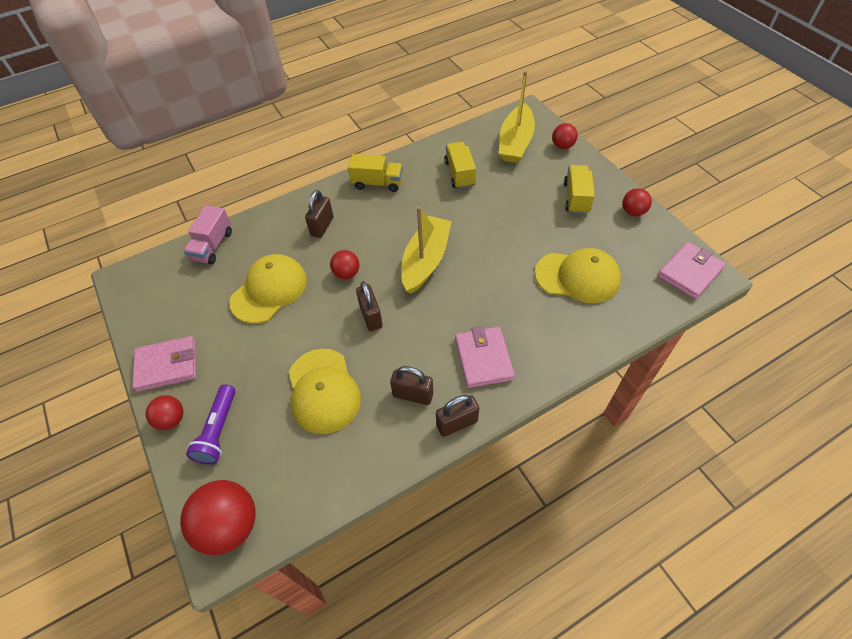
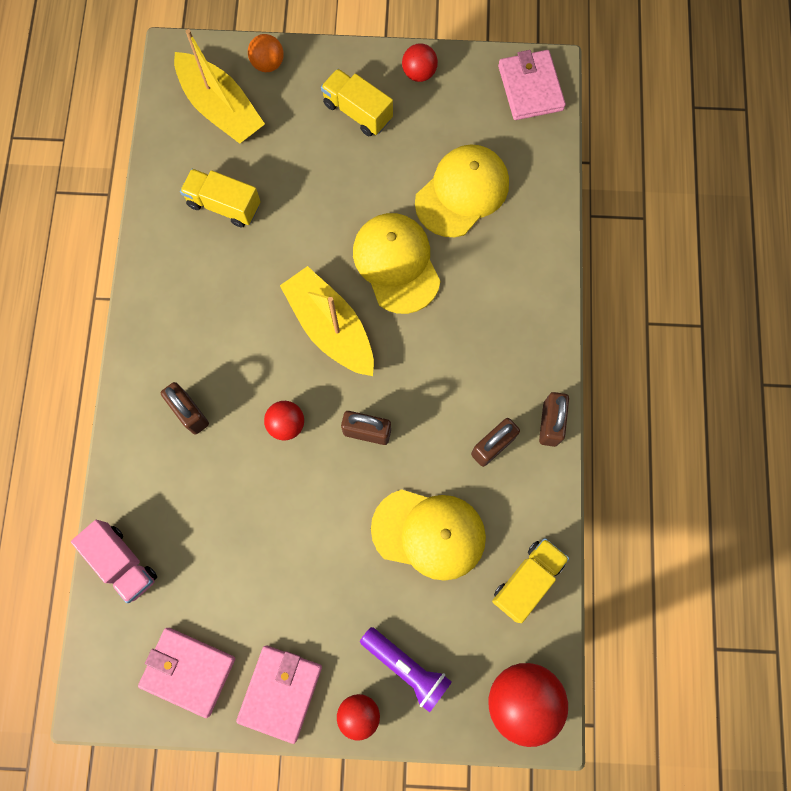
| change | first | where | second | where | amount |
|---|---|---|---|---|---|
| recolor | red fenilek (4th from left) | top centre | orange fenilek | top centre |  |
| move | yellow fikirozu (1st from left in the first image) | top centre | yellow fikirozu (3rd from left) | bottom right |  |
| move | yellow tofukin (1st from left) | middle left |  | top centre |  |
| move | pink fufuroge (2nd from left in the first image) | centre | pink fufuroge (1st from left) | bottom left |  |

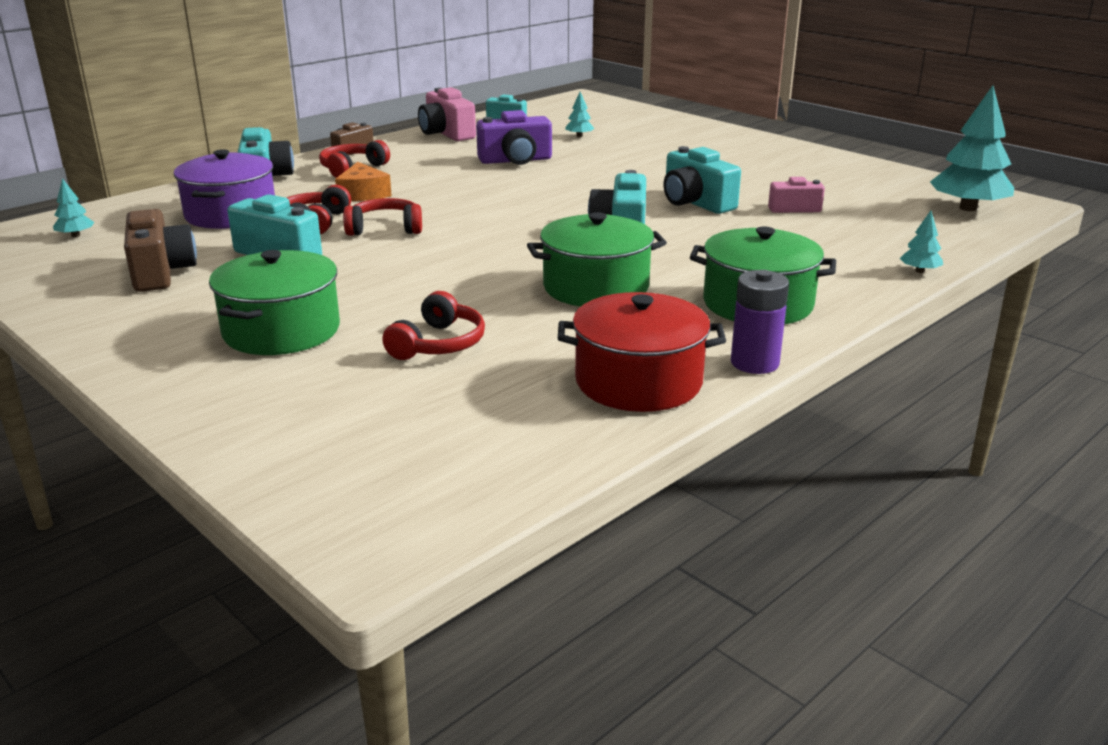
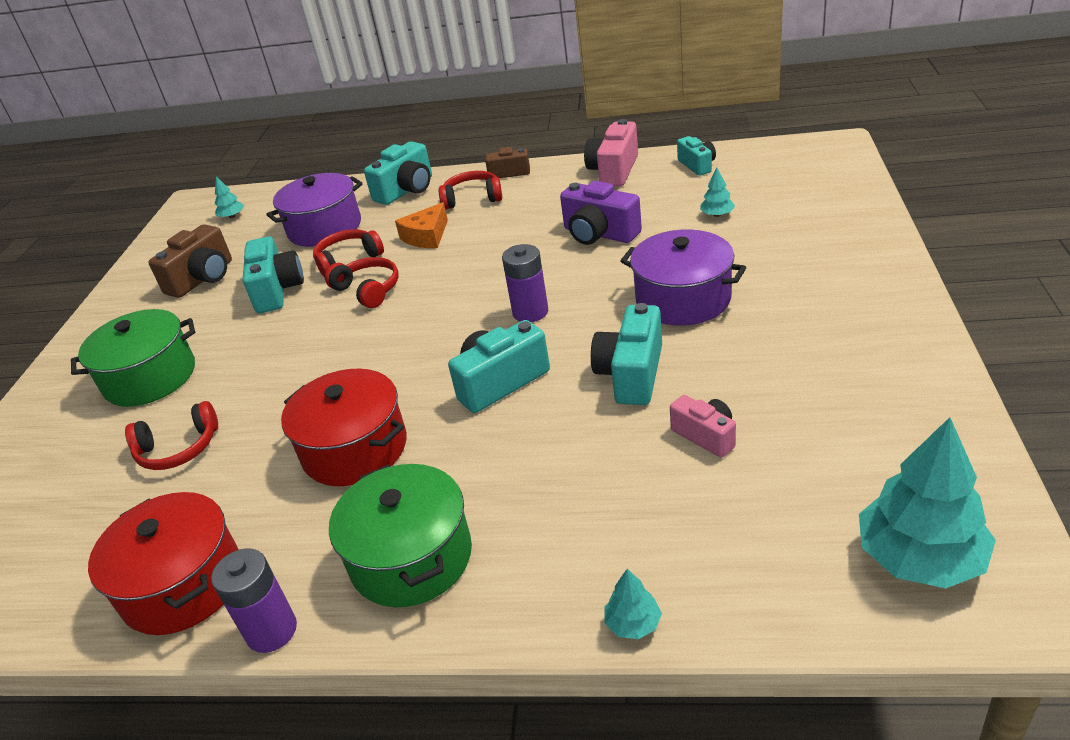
| change | first | where | second | where | amount |
|---|---|---|---|---|---|
| recolor | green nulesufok (2nd from left) | centre | red nulesufok (2nd from left) | middle left |  |
| insert |  |  | purple nulesufok (2nd from left) | centre |  |
| insert |  |  | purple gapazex (2nd from left) | centre |  |

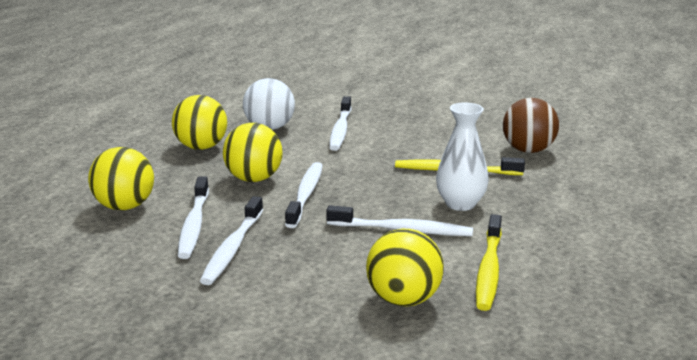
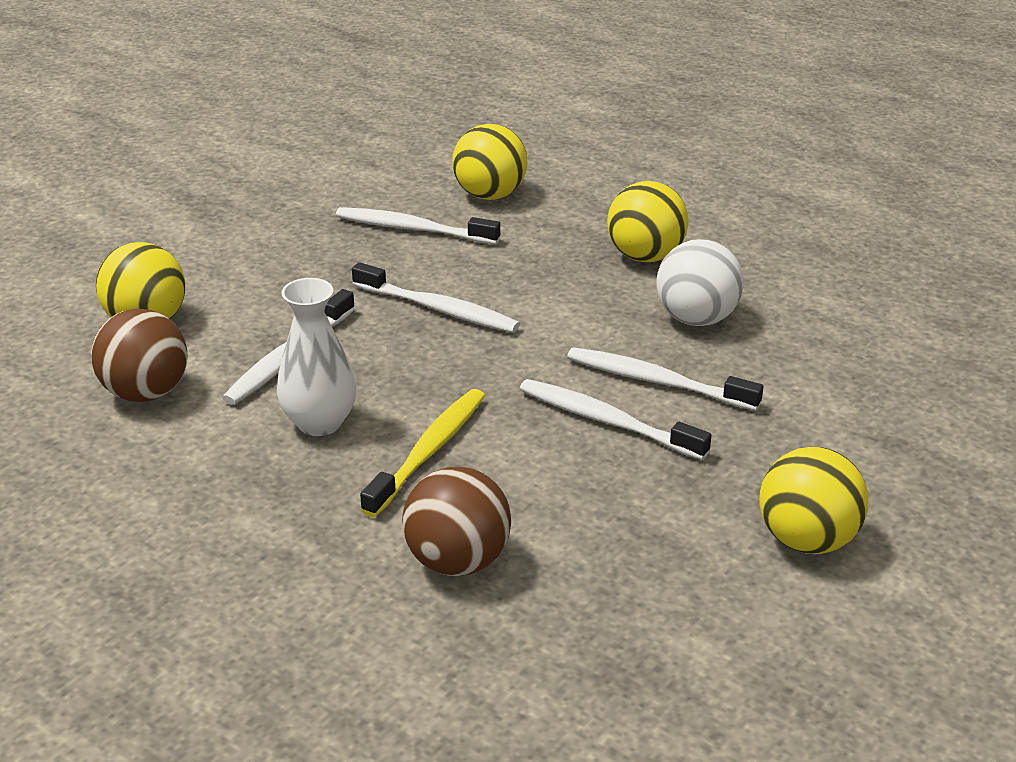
| change | first | where | second | where | amount |
|---|---|---|---|---|---|
| move | yellow fenilek (3rd from left in the first image) | centre | yellow fenilek (4th from left) | middle right |  |
| move | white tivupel (2nd from left in the first image) | bottom left | white tivupel (4th from left) | centre |  |
| replace | yellow tivupel (2nd from left) | bottom right | brown fenilek (1st from left) | middle left |  |

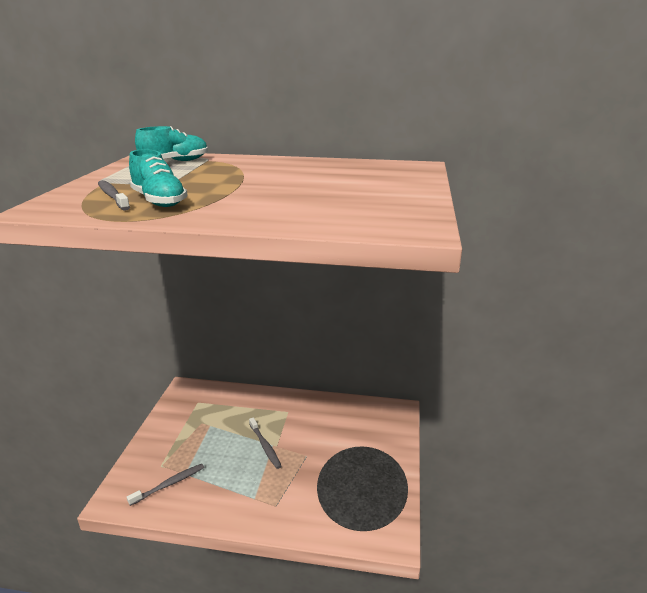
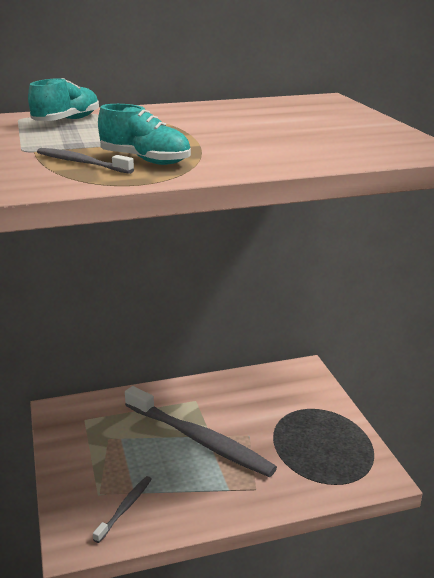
| change | first | where | second | where | amount |
|---|---|---|---|---|---|
| resize | grey tivupel (3rd from left) | bottom centre |  | bottom centre | x2.20 |

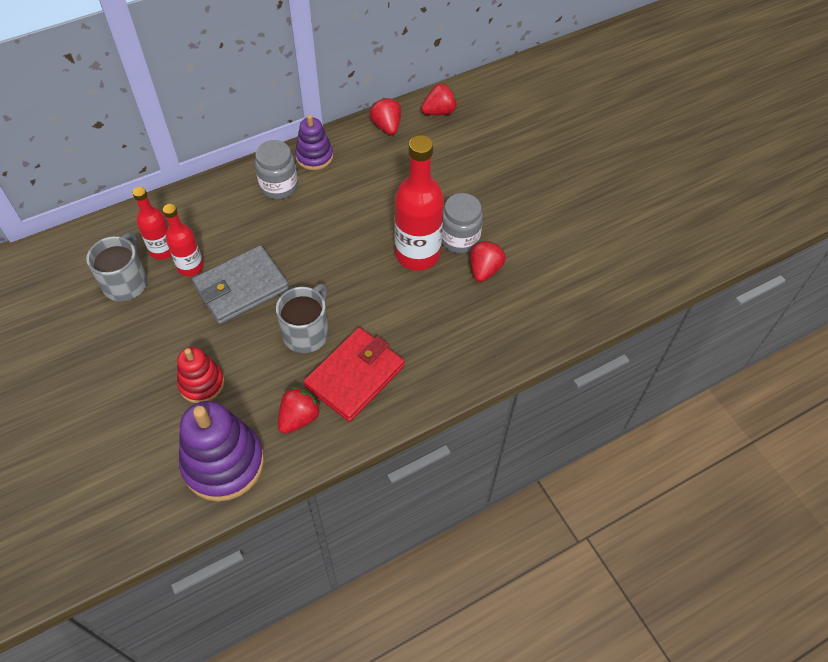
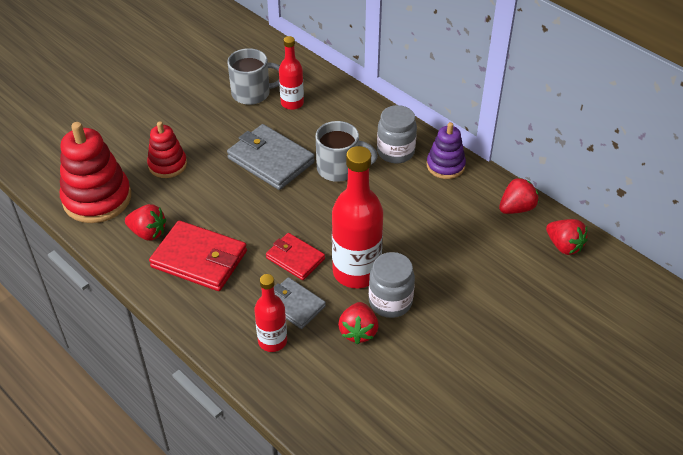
| change | first | where | second | where | amount |
|---|---|---|---|---|---|
| move | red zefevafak (2nd from left in the first image) | middle left | red zefevafak (1st from left) | bottom centre |  |
| rotate | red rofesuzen (4th from left in the first image) | centre | red rofesuzen (2nd from left) | bottom centre | 90 degrees clockwise |
| move | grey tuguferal (2nd from left) | centre |  | top centre |  |
| recolor | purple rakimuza (1st from left) | bottom left | red rakimuza (1st from left) | middle left |  |
| insert |  |  | red fufuroge (2nd from left) | centre |  |
| insert |  |  | grey fufuroge (2nd from left) | centre |  |

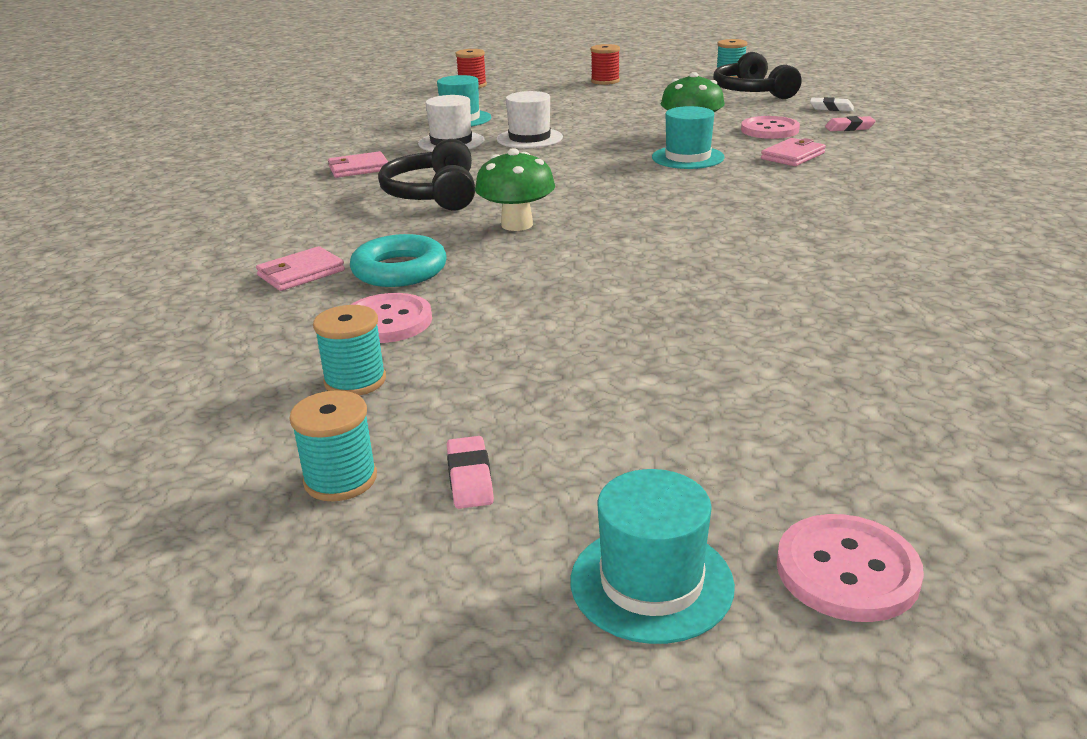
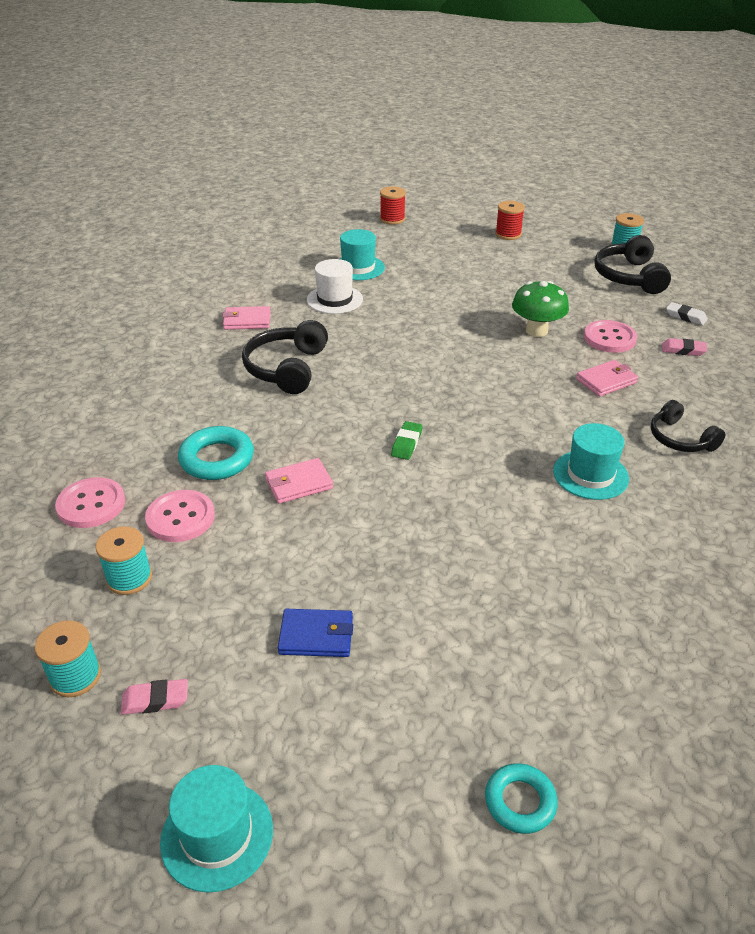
| change | first | where | second | where | amount |
|---|---|---|---|---|---|
| delete | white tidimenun (2nd from left) | top centre |  |  |  |
| move | turquoise tidimenun (3rd from left) | top centre |  | middle right |  |
| delete | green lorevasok (1st from left) | top centre |  |  |  |
| move | pink fufuroge (1st from left in the first image) | middle left | pink fufuroge (2nd from left) | centre |  |
| rotate | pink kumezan (1st from left) | centre |  | bottom left | 75 degrees clockwise |
| move | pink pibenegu (3rd from left in the first image) | bottom right | pink pibenegu (1st from left) | middle left |  |
| insert |  |  | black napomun (3rd from left) | middle right |  |
| insert |  |  | green kumezan | centre |  |
| insert |  |  | blue fufuroge | bottom centre |  |
| insert |  |  | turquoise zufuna (2nd from left) | bottom right |  |

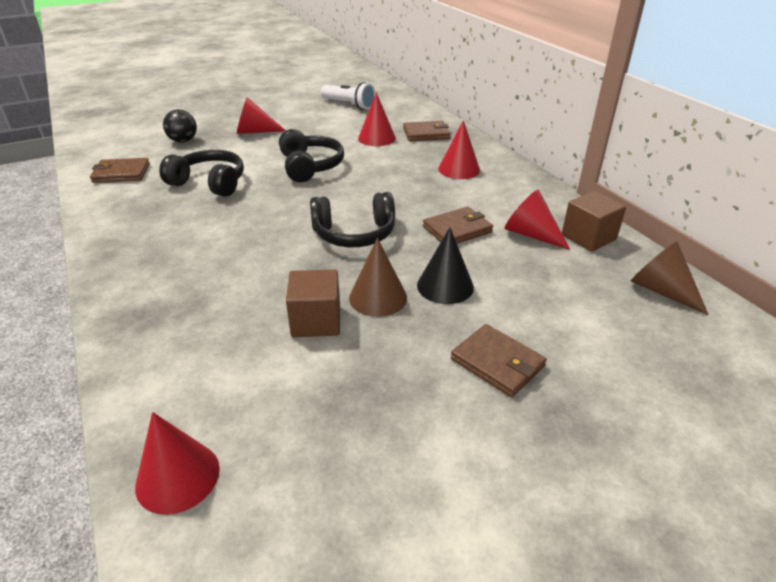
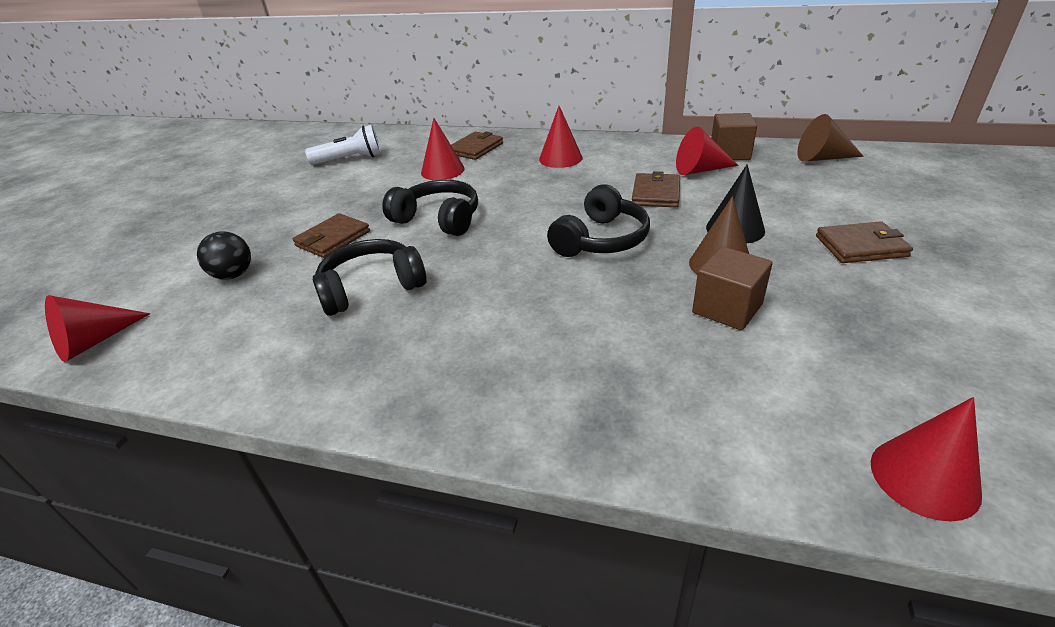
| change | first | where | second | where | amount |
|---|---|---|---|---|---|
| move | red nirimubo (2nd from left in the first image) | top centre | red nirimubo (1st from left) | middle left |  |
| move | brown fufuroge (1st from left) | top left |  | middle left |  |

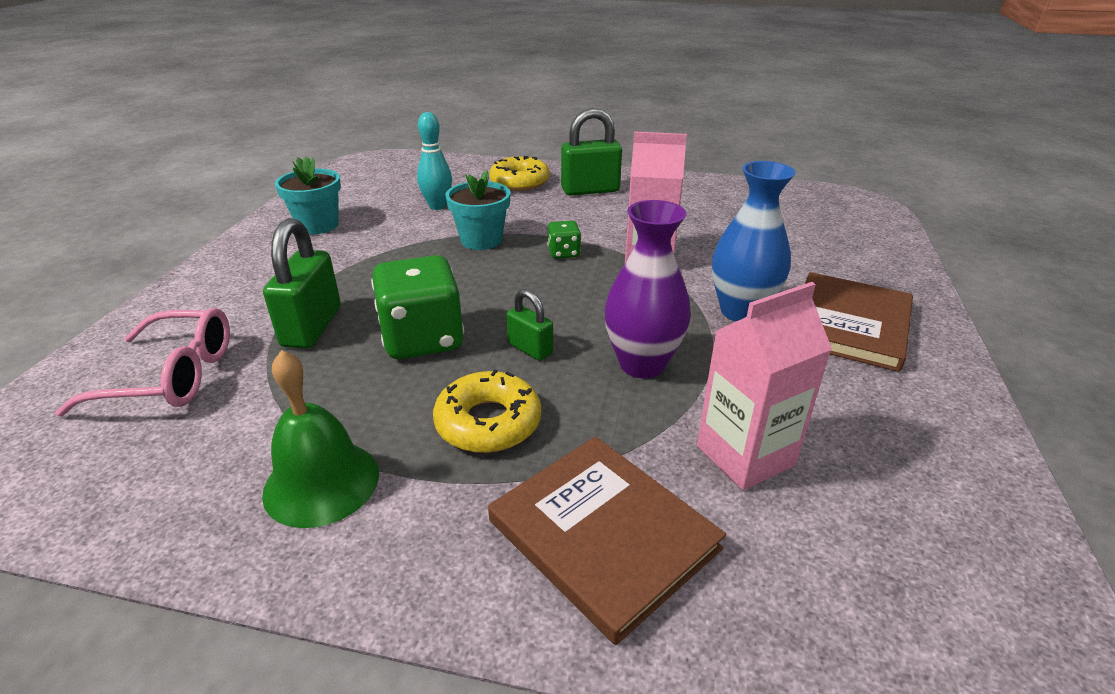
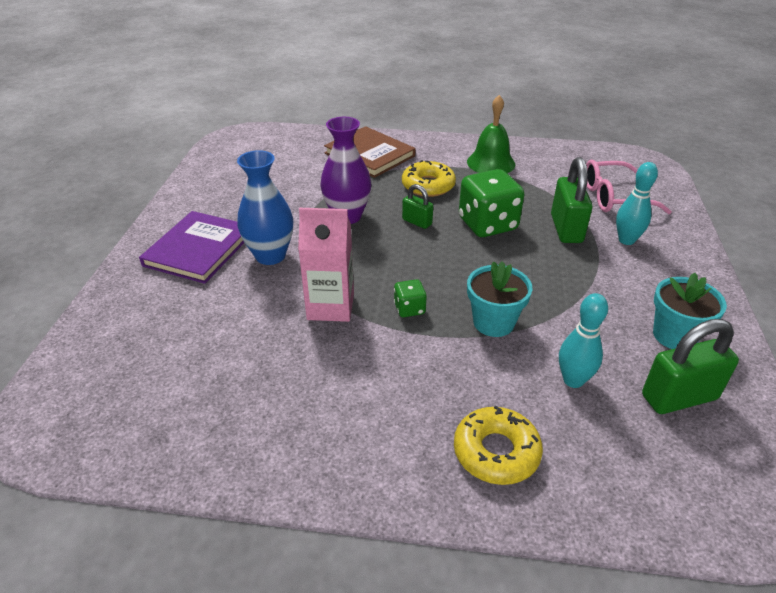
| change | first | where | second | where | amount |
|---|---|---|---|---|---|
| move | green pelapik (3rd from left) | top centre |  | middle right |  |
| recolor | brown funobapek (2nd from left) | middle right | purple funobapek | middle left |  |
| delete | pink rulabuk (2nd from left) | middle right |  |  |  |
| insert |  |  | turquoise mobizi (2nd from left) | middle right |  |

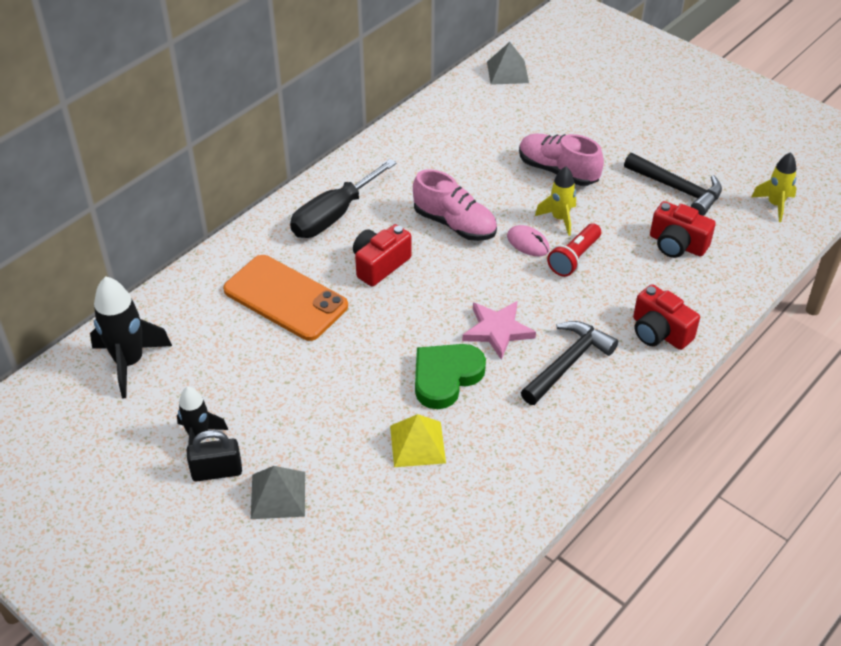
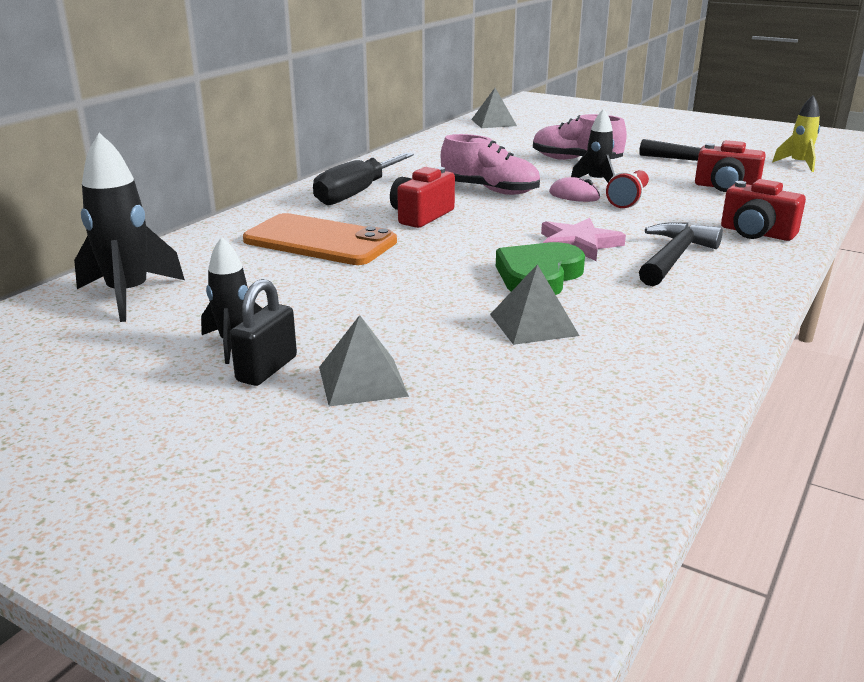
| change | first | where | second | where | amount |
|---|---|---|---|---|---|
| recolor | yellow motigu (1st from left) | top centre | black motigu (3rd from left) | top right |  |
| recolor | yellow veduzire | bottom centre | grey veduzire (3rd from left) | centre |  |
| rotate | black pelapik | bottom left |  | middle left | 45 degrees counterclockwise |

